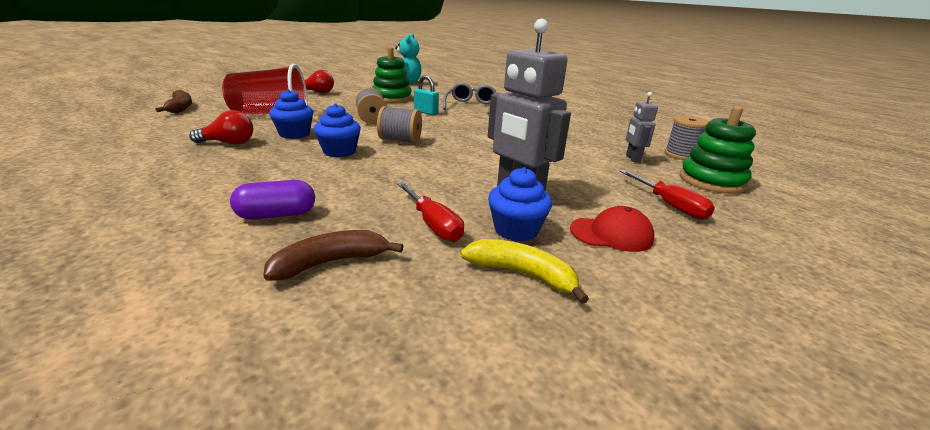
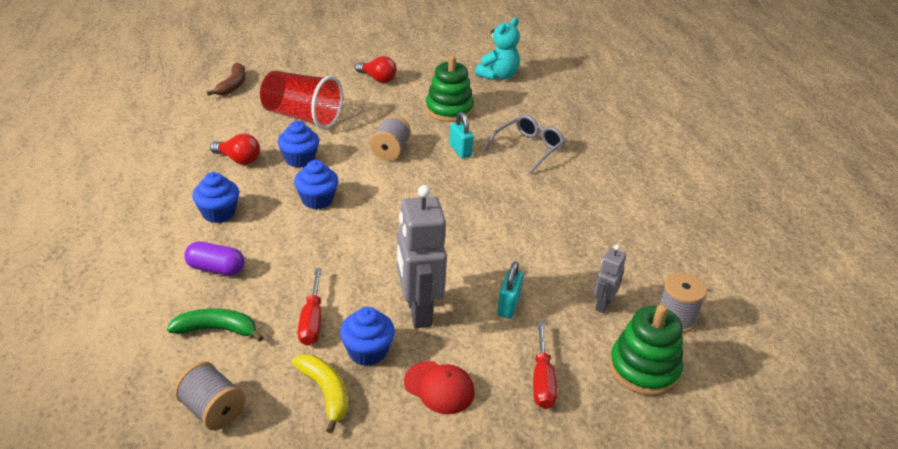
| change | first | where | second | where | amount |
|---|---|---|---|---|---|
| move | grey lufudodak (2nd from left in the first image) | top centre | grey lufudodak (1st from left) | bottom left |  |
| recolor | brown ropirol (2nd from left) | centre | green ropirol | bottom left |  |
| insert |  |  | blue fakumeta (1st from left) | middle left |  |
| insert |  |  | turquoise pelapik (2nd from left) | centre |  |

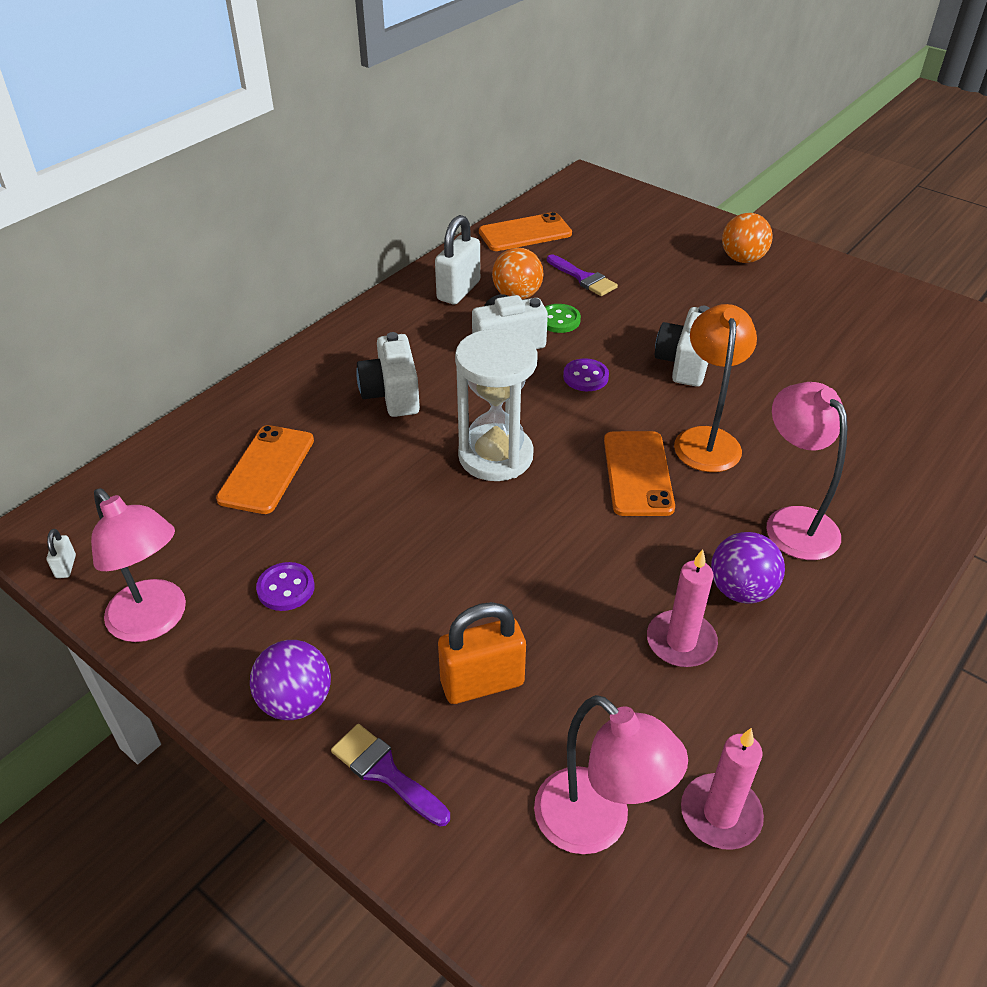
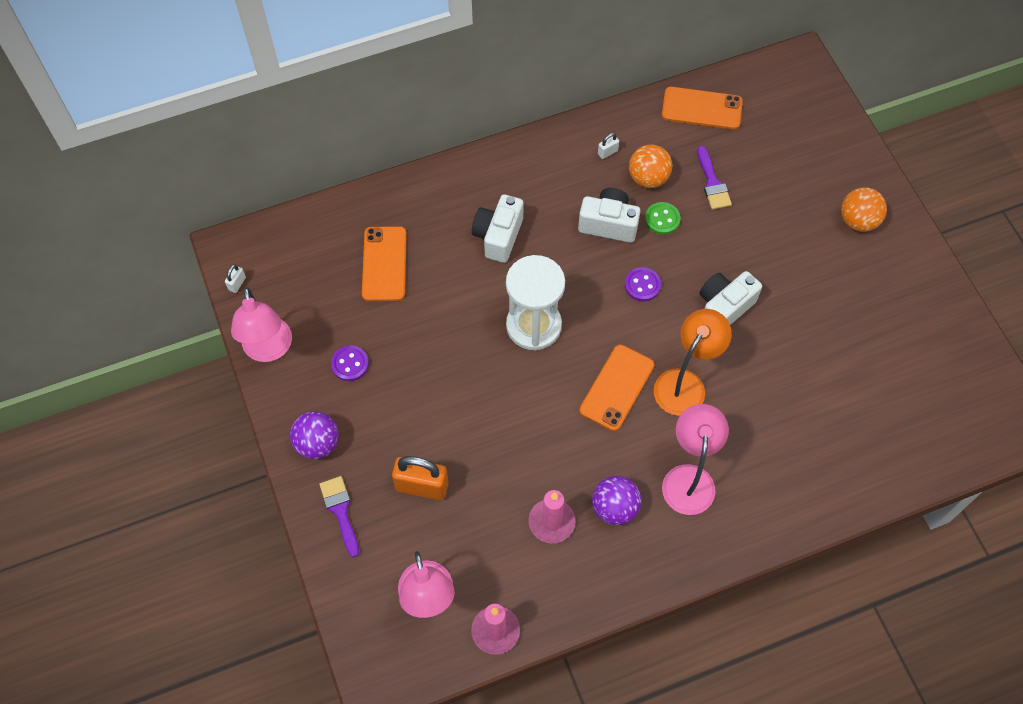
| change | first | where | second | where | amount |
|---|---|---|---|---|---|
| resize | white pelapik (2nd from left) | top centre |  | top centre | x0.45 |
| rotate | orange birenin (1st from left) | middle left |  | centre | 45 degrees counterclockwise |

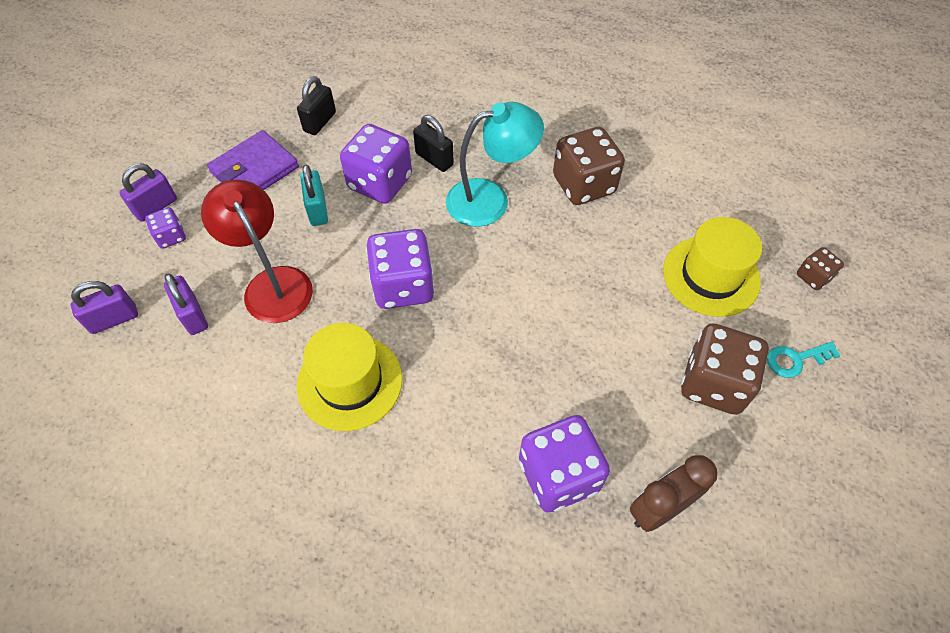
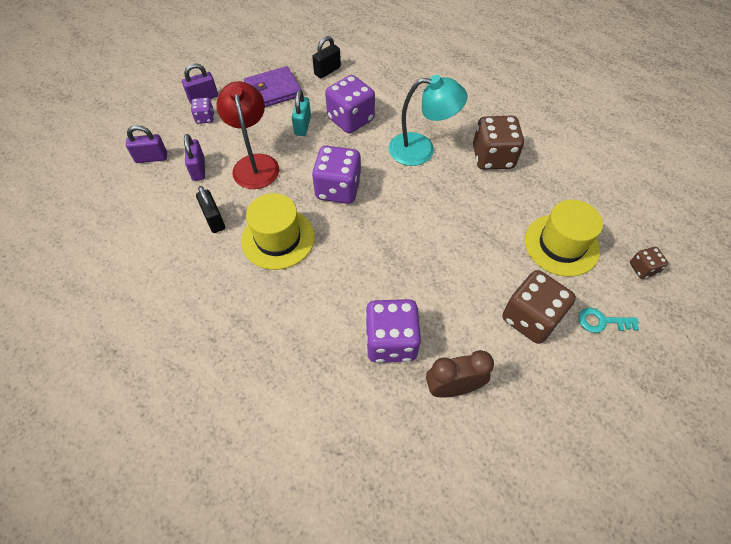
| change | first | where | second | where | amount |
|---|---|---|---|---|---|
| move | black pelapik (2nd from left in the first image) | top centre | black pelapik (1st from left) | middle left |  |

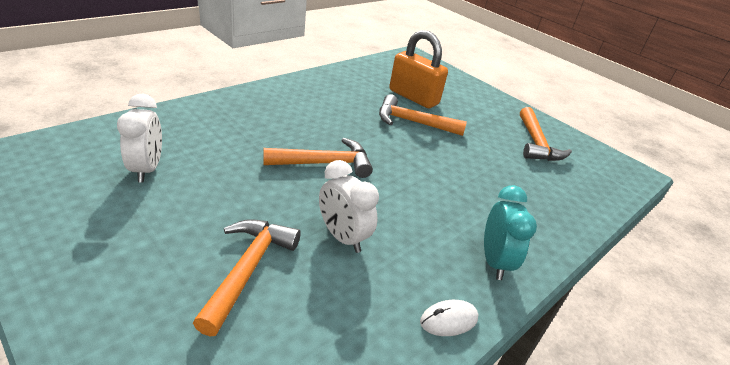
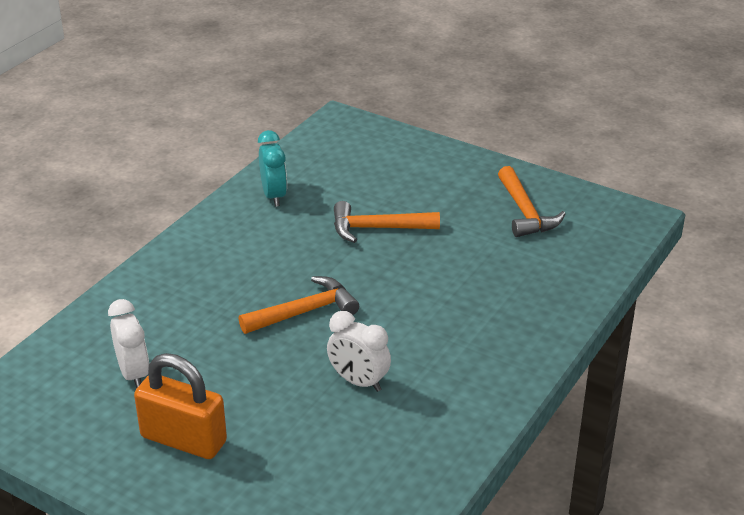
| change | first | where | second | where | amount |
|---|---|---|---|---|---|
| move | orange pelapik | top centre |  | bottom left |  |
| move | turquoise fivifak | middle right |  | top centre |  |
| delete | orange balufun (1st from left) | bottom centre |  |  |  |
| delete | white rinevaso | bottom centre |  |  |  |

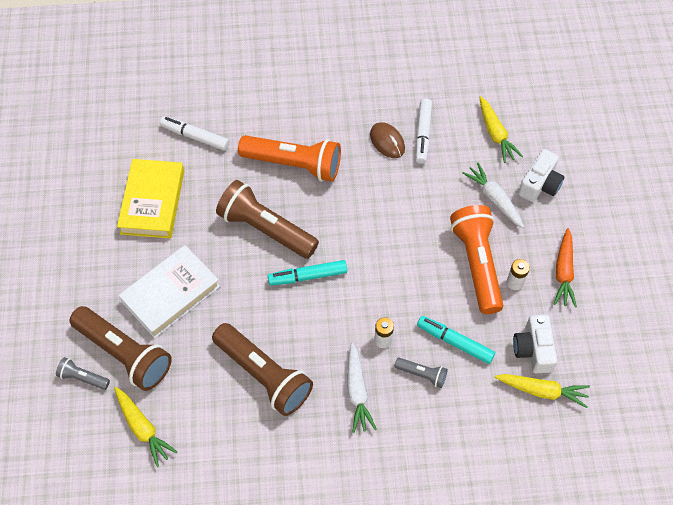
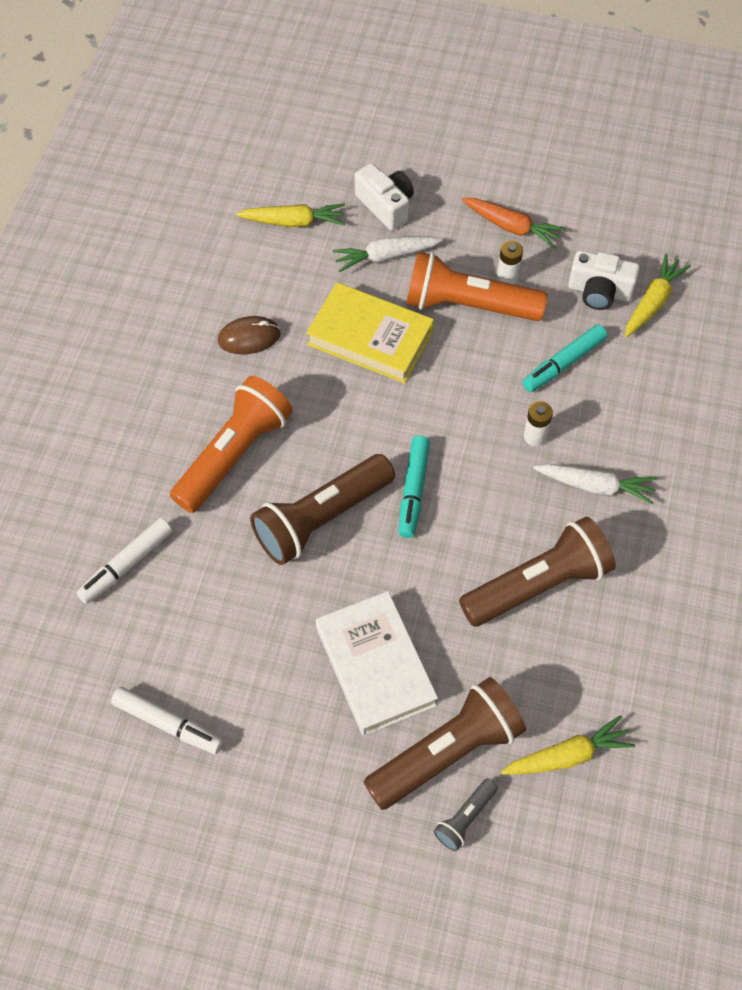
| change | first | where | second | where | amount |
|---|---|---|---|---|---|
| move | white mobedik (2nd from left) | top centre |  | bottom left |  |
| move | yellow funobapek | middle left |  | centre |  |
| delete | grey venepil (2nd from left) | bottom centre |  |  |  |

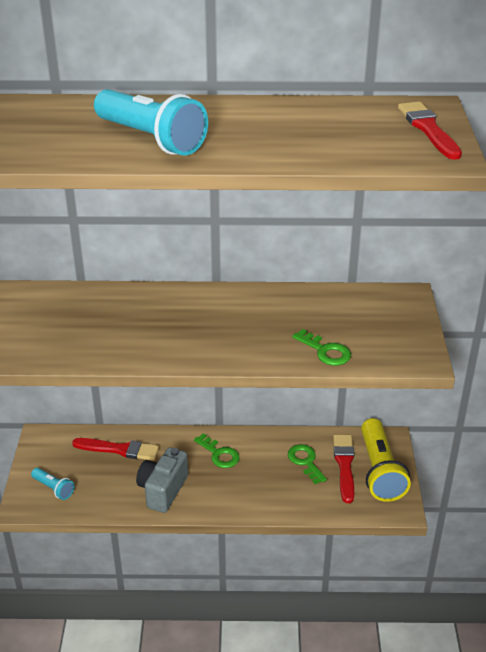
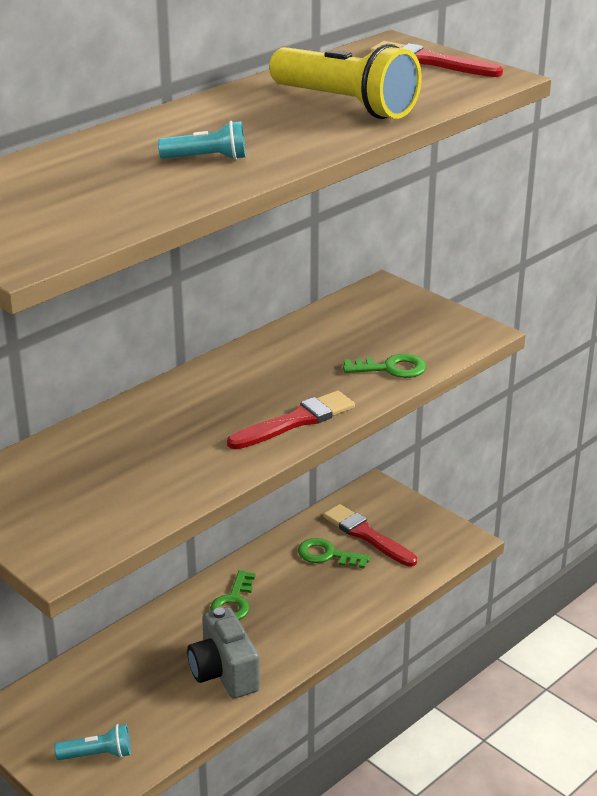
| change | first | where | second | where | amount |
|---|---|---|---|---|---|
| resize | turquoise venepil (2nd from left) | top left |  | top centre | x0.50 |
| move | yellow venepil | bottom right |  | top centre |  |
| rotate | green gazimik (1st from left) | bottom centre |  | bottom centre | 105 degrees clockwise |
| move | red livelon (1st from left) | bottom left |  | centre |  |

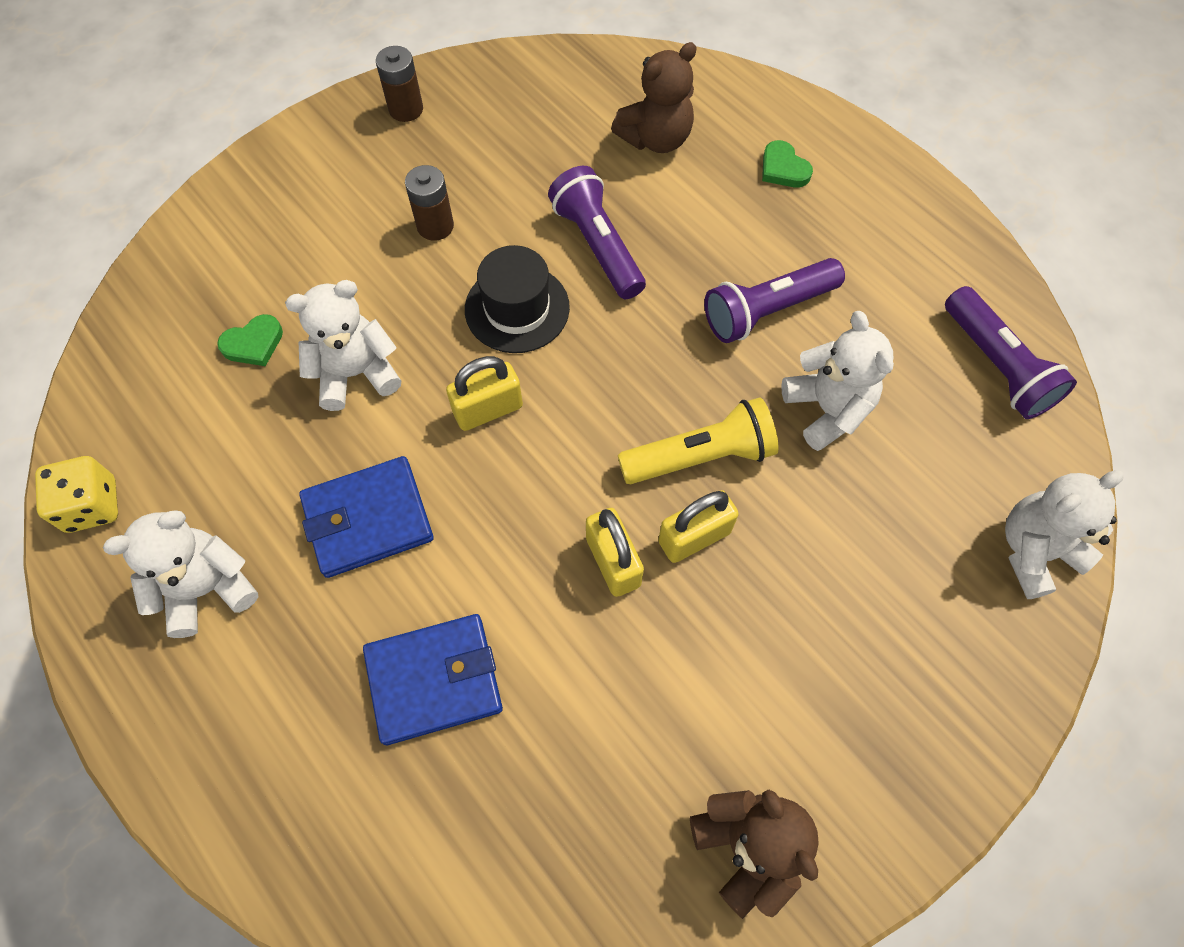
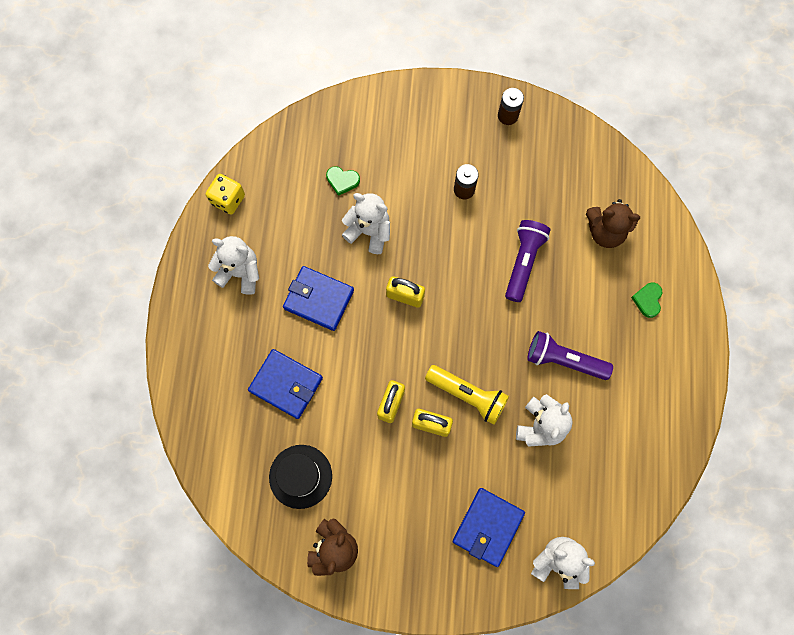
| change | first | where | second | where | amount |
|---|---|---|---|---|---|
| move | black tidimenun | top centre |  | bottom centre |  |
| delete | purple venepil (3rd from left) | middle right |  |  |  |
| insert |  |  | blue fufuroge (3rd from left) | bottom centre |  |

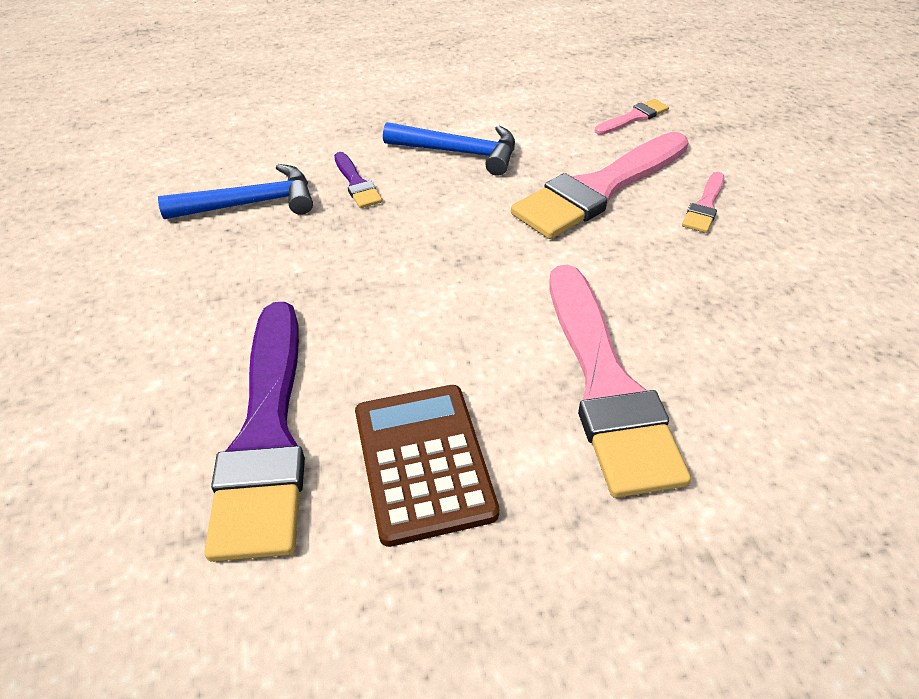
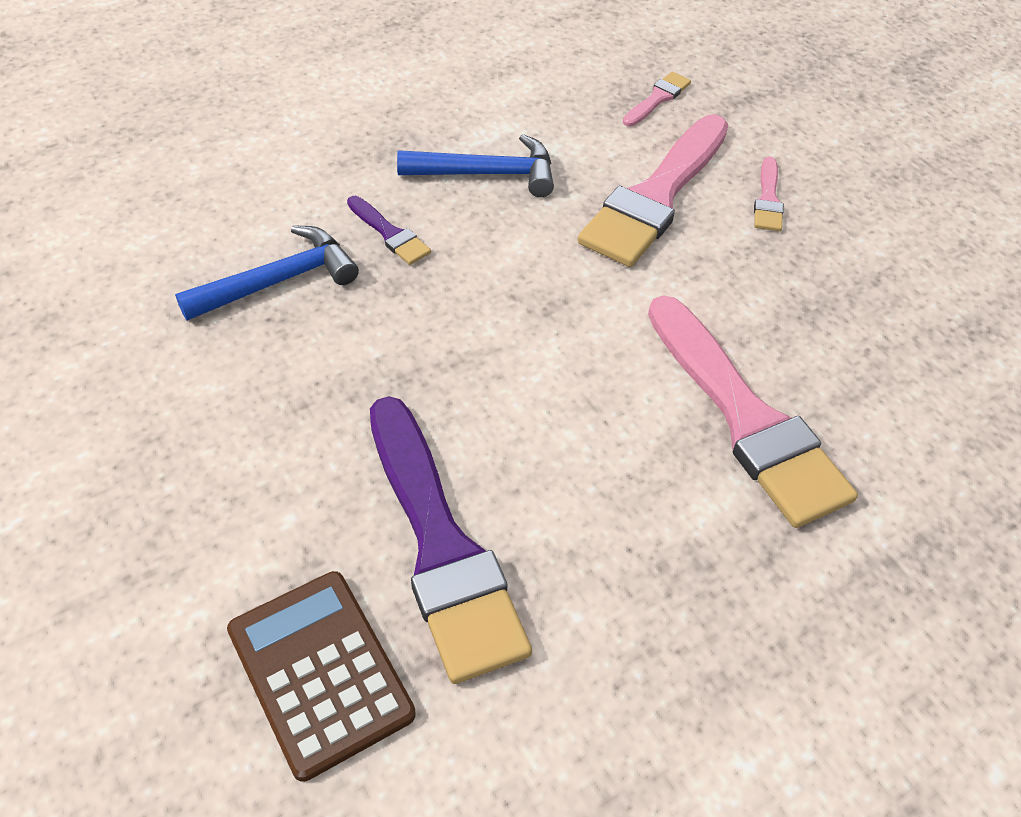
| change | first | where | second | where | amount |
|---|---|---|---|---|---|
| move | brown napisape | bottom centre |  | bottom left |  |

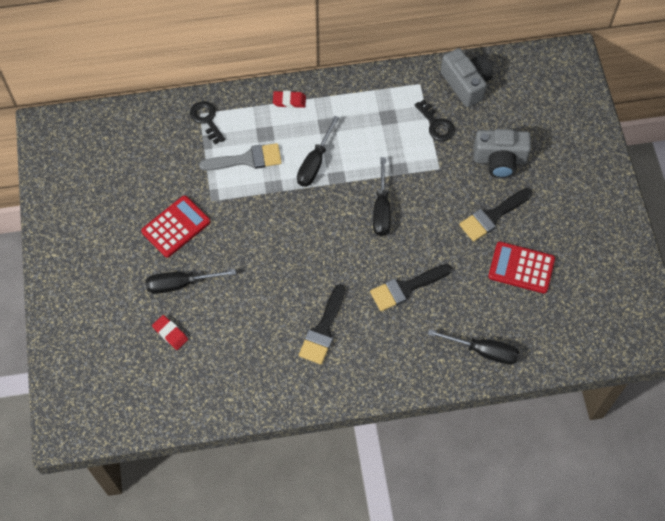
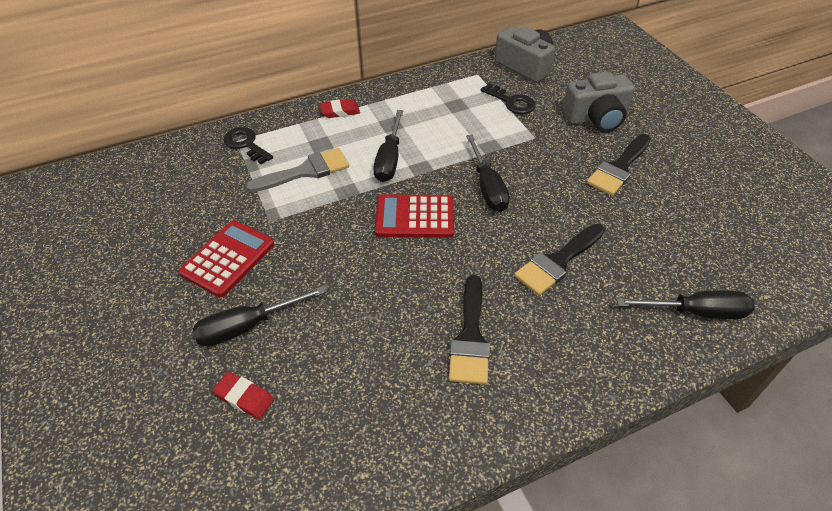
| change | first | where | second | where | amount |
|---|---|---|---|---|---|
| move | red napisape (2nd from left) | middle right |  | centre |  |

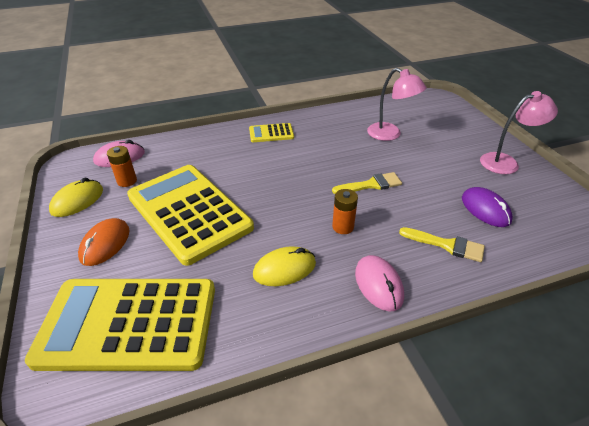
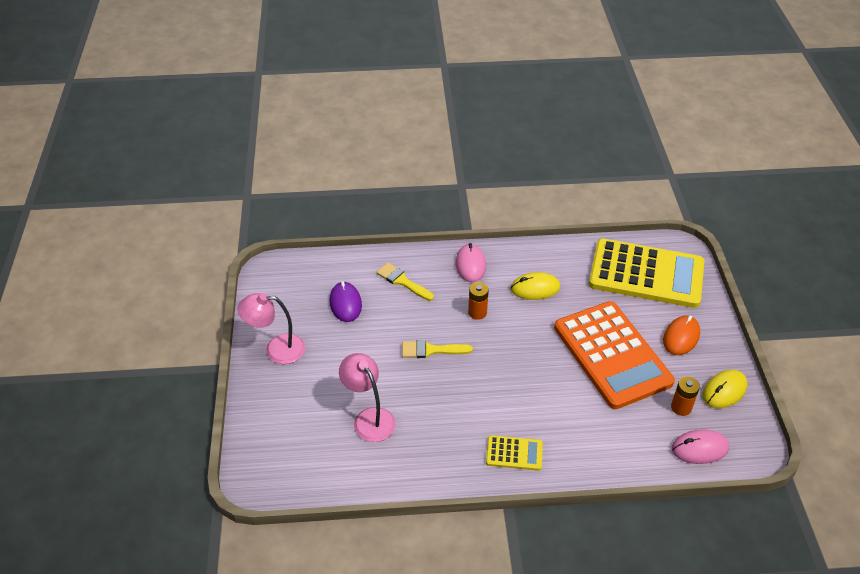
| change | first | where | second | where | amount |
|---|---|---|---|---|---|
| recolor | yellow napisape (2nd from left) | middle left | orange napisape | middle right |  |

